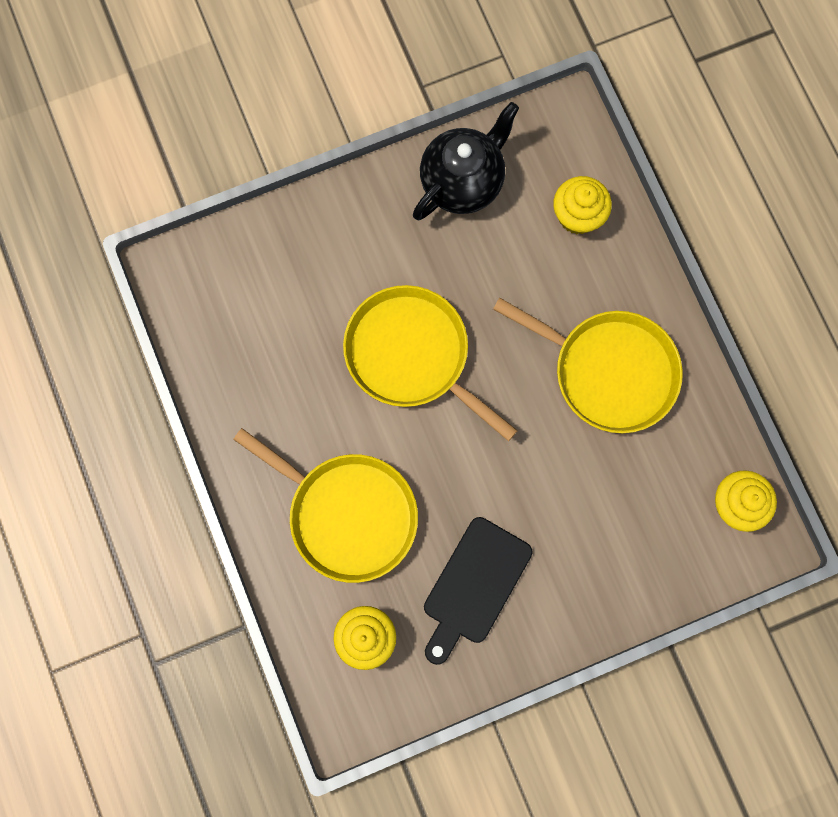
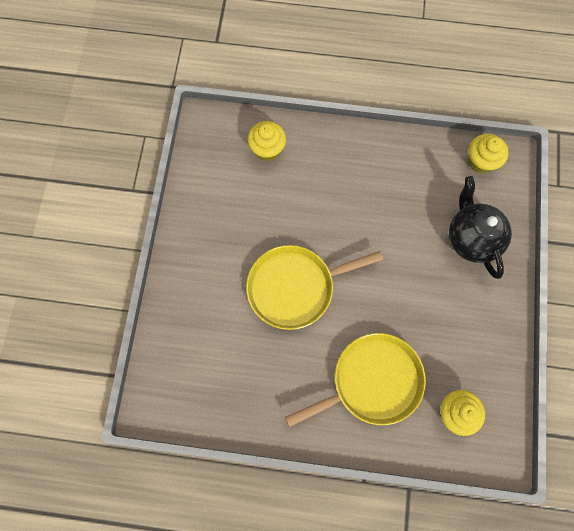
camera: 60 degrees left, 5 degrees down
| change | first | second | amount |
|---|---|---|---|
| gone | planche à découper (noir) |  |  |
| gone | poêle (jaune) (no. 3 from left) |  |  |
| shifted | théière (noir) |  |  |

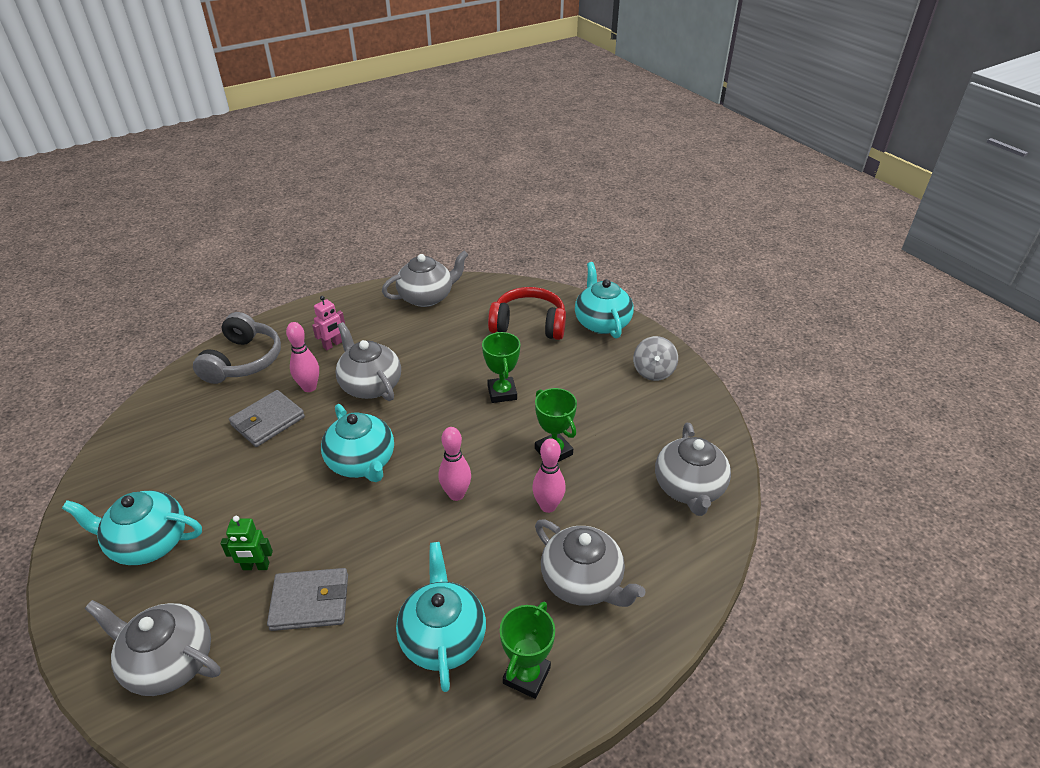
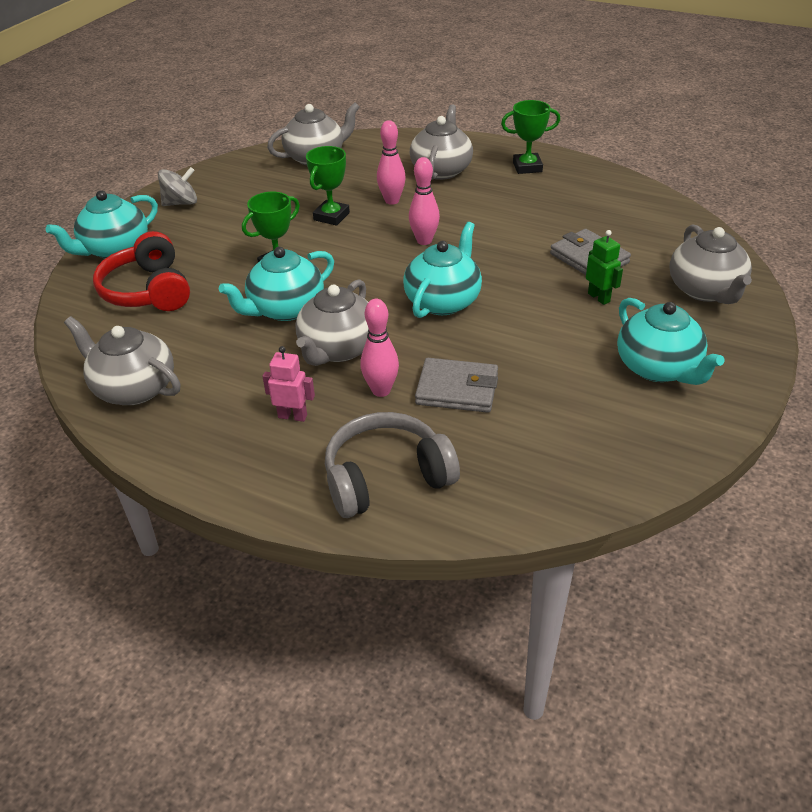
camera: 120 degrees left, 0 degrees up
| change | first | second | amount |
|---|---|---|---|
| shifted | théière (turquoise) (no. 3 from left in the first image) | théière (turquoise) (no. 2 from left) |  |

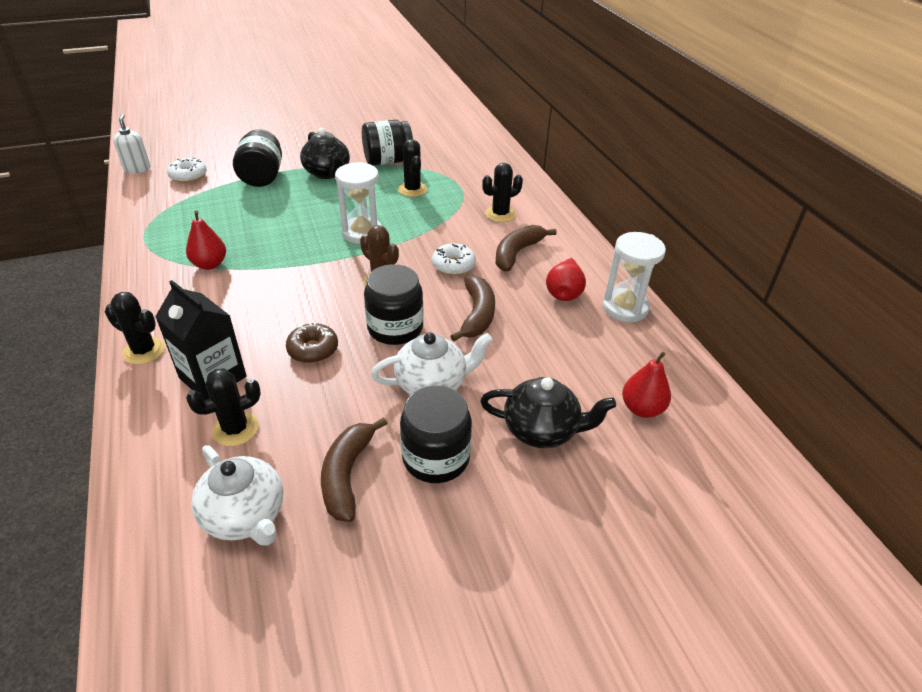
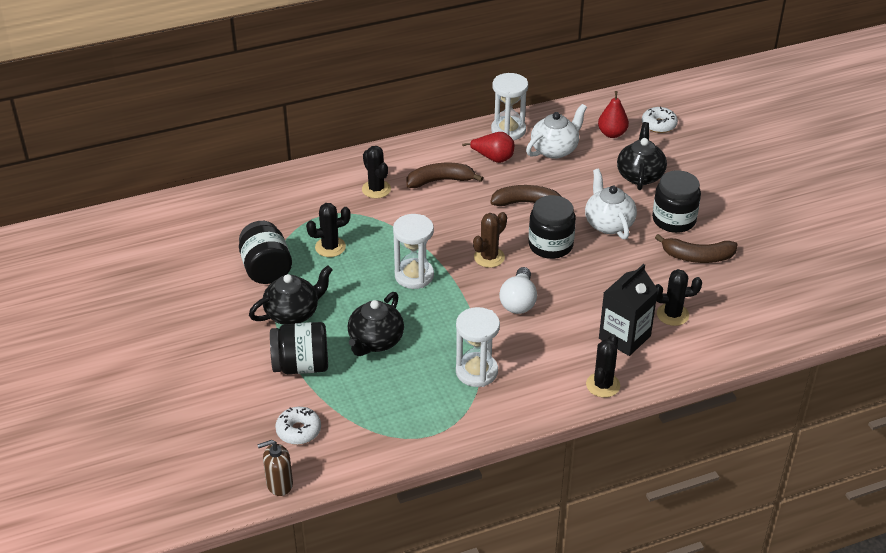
camera: 90 degrees left, 0 degrees up
| change | first | second | amount |
|---|---|---|---|
| gone | beignet (marron) |  |  |
| new |  | théière (noir) (no. 2 from left) |  |
| new |  | ampoule (blanc) |  |
| shifted | théière (blanc) (no. 1 from left) |  |  |
| shifted | beignet (blanc) (no. 2 from left) |  |  |
| swapped | poire (rouge) (no. 1 from left) | sablier (blanc) (no. 2 from left) |  |
| repainted | distributeur de savon (blanc) | distributeur de savon (marron) |  |
| rotated | cactus (noir) (no. 2 from left in the first image) | cactus (noir) (no. 4 from left) | 60 degrees counterclockwise |
| rotated | banane (marron) (no. 3 from left in the first image) | banane (marron) (no. 1 from left) | 135 degrees clockwise |

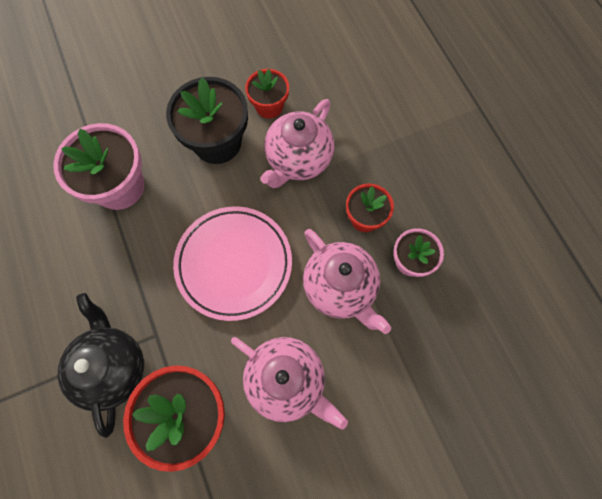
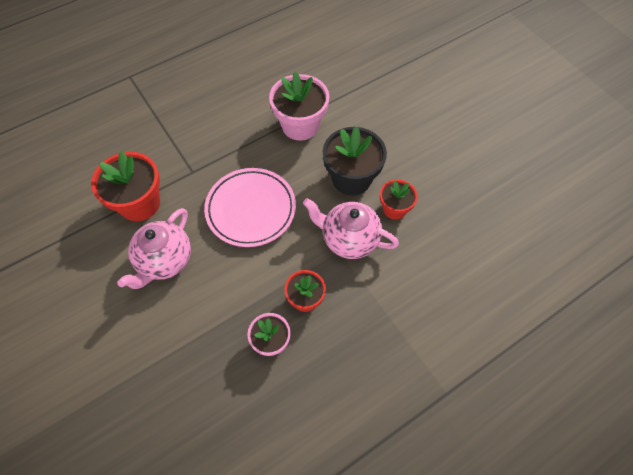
camera: 80 degrees right, 10 degrees down
| change | first | second | amount |
|---|---|---|---|
| gone | théière (noir) |  |  |
| gone | théière (rose) (no. 3 from left) |  |  |

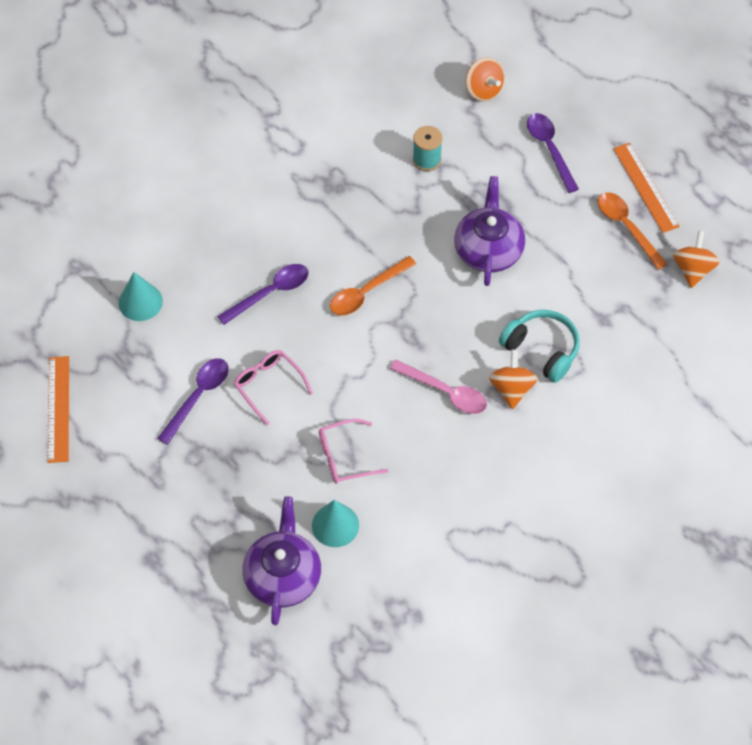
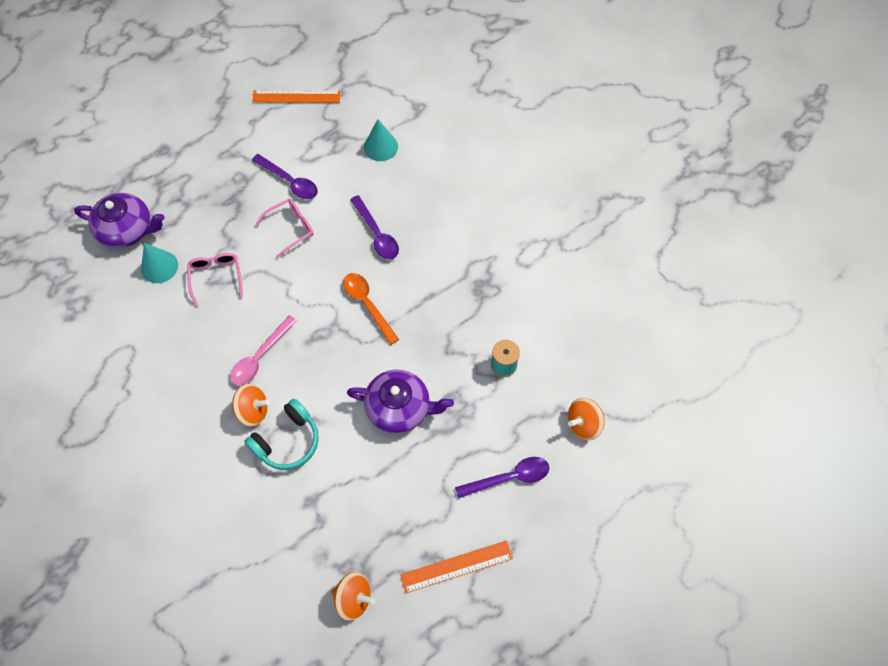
camera: 95 degrees right, 5 degrees up
| change | first | second | amount |
|---|---|---|---|
| gone | cuillère (orange) (no. 2 from left) |  |  |

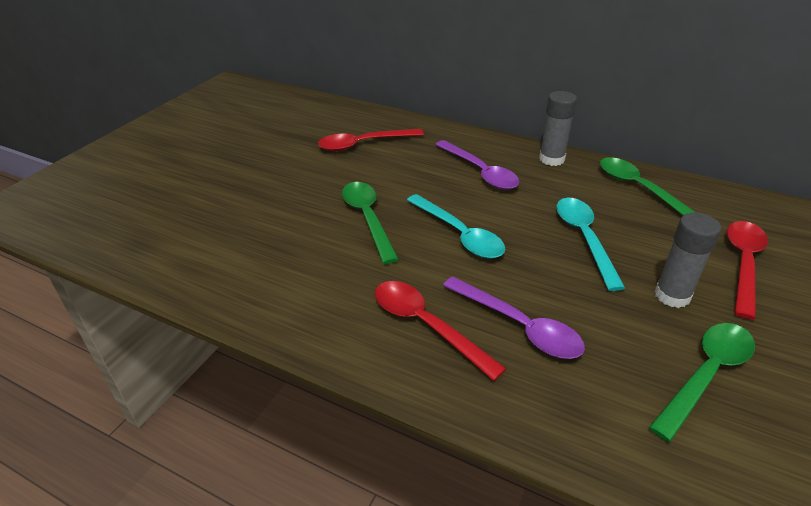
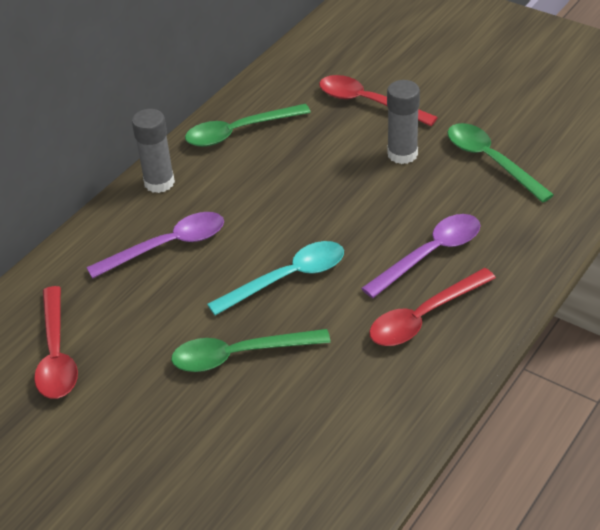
camera: 80 degrees left, 5 degrees up
| change | first | second | amount |
|---|---|---|---|
| gone | cuillère (turquoise) (no. 2 from left) |  |  |

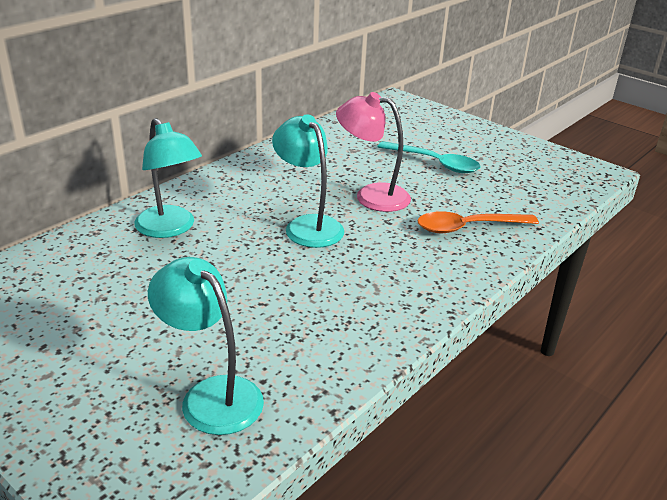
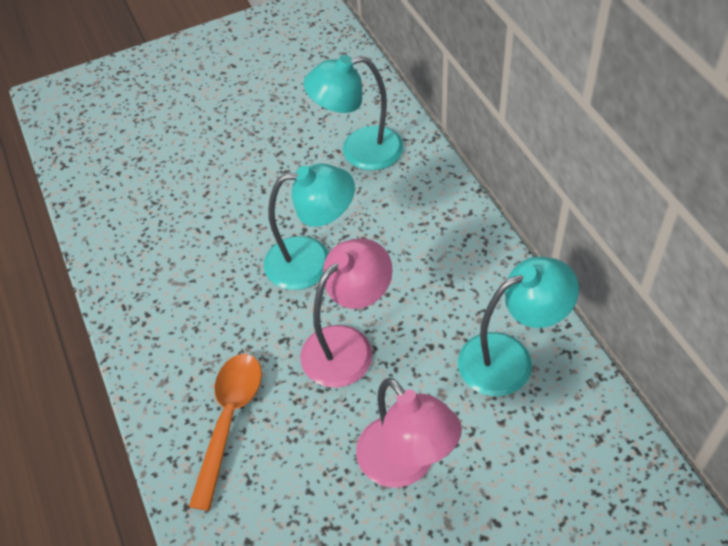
camera: 120 degrees right, 20 degrees up
| change | first | second | amount |
|---|---|---|---|
| shifted | lampe (turquoise) (no. 2 from left in the first image) | lampe (turquoise) (no. 3 from left) |  |
| swapped | cuillère (turquoise) | lampe (rose) (no. 2 from left) |  |

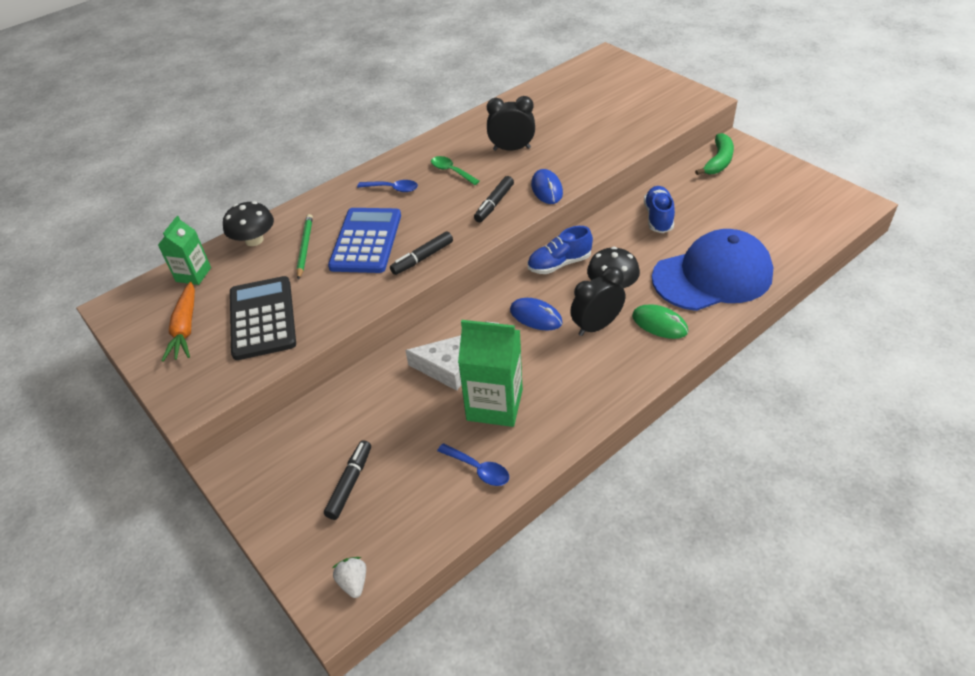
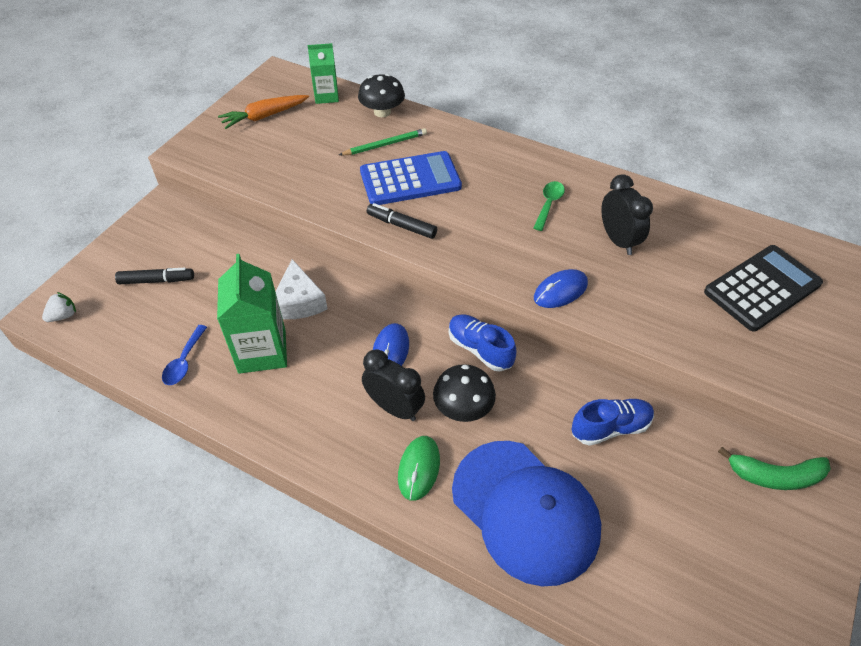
camera: 65 degrees right, 5 degrees up
| change | first | second | amount |
|---|---|---|---|
| gone | cuillère (bleu) (no. 1 from left) |  |  |
| gone | feutre (noir) (no. 3 from left) |  |  |
| shifted | calculatrice (noir) |  |  |

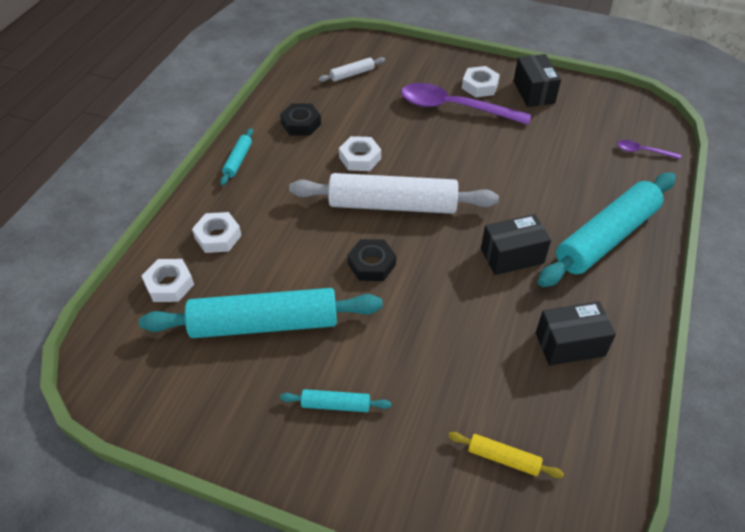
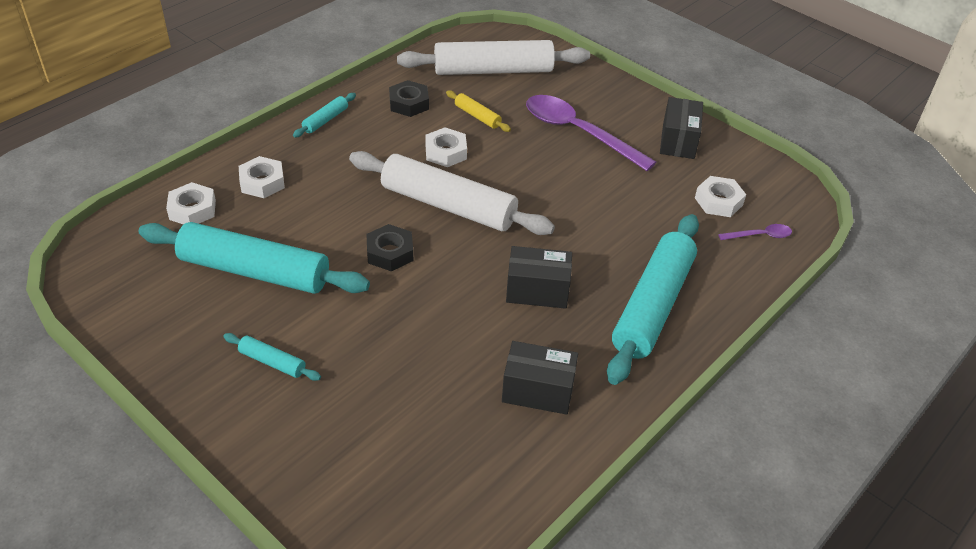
camera: 20 degrees right, 5 degrees down
| change | first | second | amount |
|---|---|---|---|
| shifted | rouleau à pâtisserie (jaune) |  |  |
| shifted | écrou (blanc) (no. 4 from left) |  |  |
| rotated | rouleau à pâtisserie (turquoise) (no. 4 from left) |  | 45 degrees counterclockwise |
| rotated | cuillère (violet) (no. 2 from left) |  | 135 degrees clockwise |
| scaled | rouleau à pâtisserie (blanc) (no. 1 from left in the first image) | rouleau à pâtisserie (blanc) (no. 2 from left) | x2.33 |

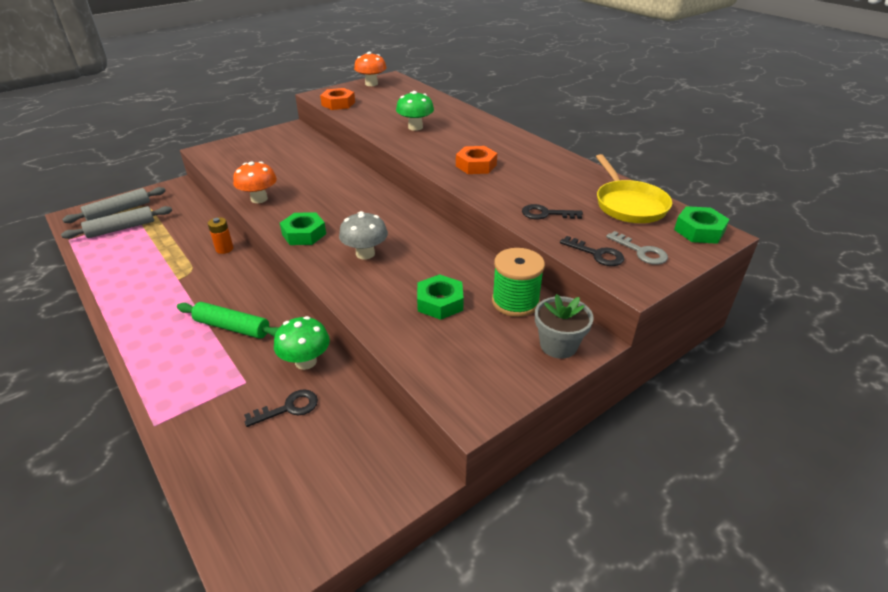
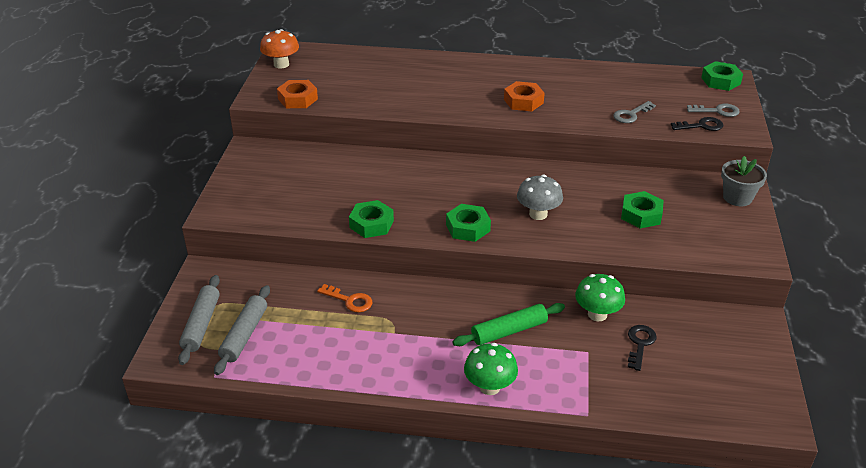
camera: 45 degrees left, 0 degrees up
| change | first | second | amount |
|---|---|---|---|
| gone | pile (orange) |  |  |
| gone | bobine (vert) |  |  |
| gone | poêle (jaune) |  |  |
| new |  | clé (orange) |  |
| shifted | champignon (vert) (no. 2 from left in the first image) | champignon (vert) (no. 1 from left) |  |
| swapped | champignon (orange) (no. 1 from left) | écrou (vert) (no. 1 from left) |  |
| repainted | clé (noir) (no. 2 from left) | clé (gris) (no. 1 from left) |  |

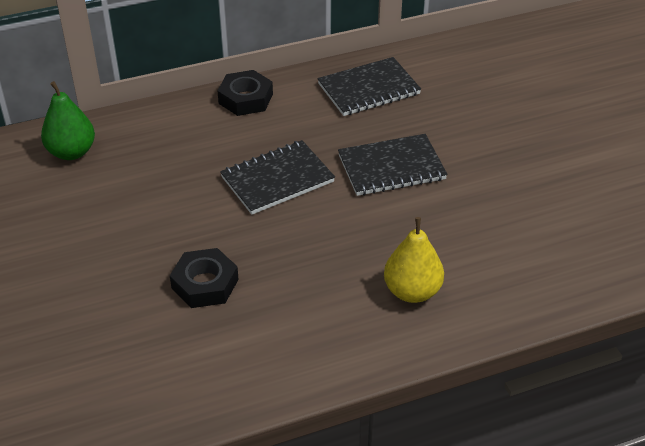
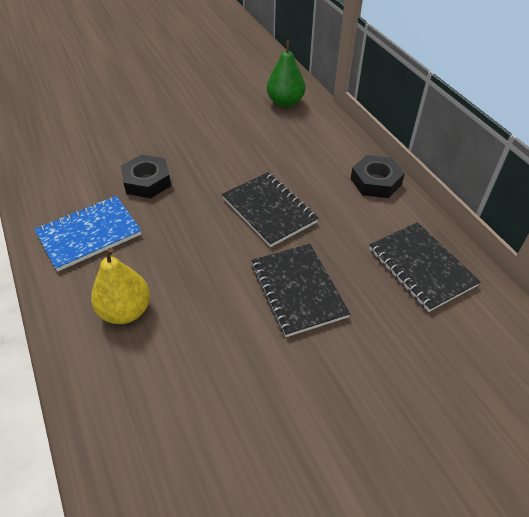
camera: 85 degrees right, 5 degrees up
| change | first | second | amount |
|---|---|---|---|
| new |  | carnet (bleu) |  |

